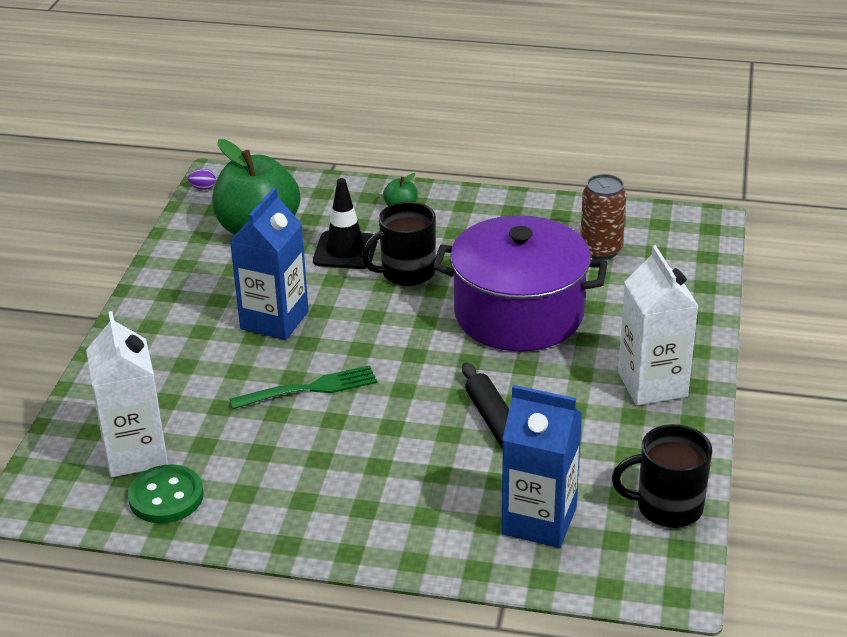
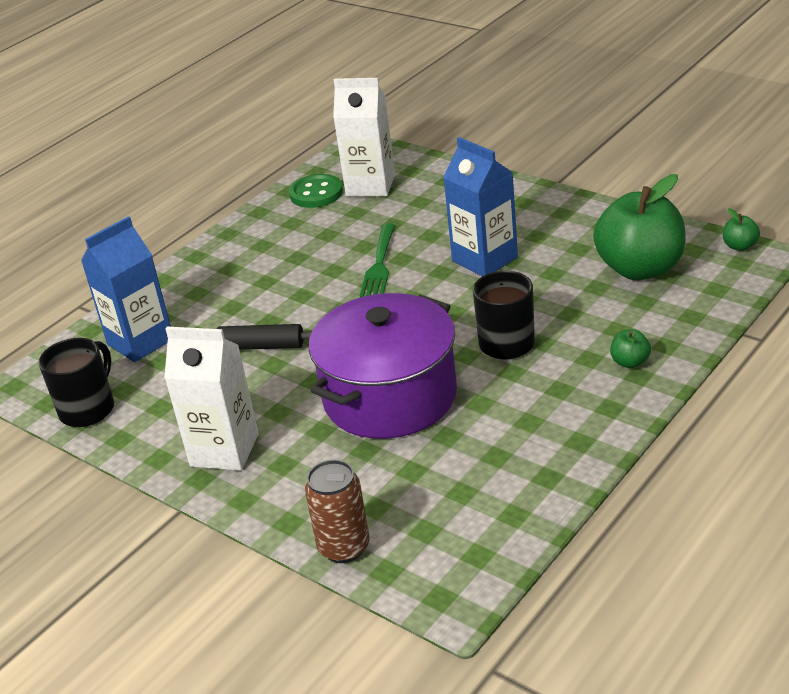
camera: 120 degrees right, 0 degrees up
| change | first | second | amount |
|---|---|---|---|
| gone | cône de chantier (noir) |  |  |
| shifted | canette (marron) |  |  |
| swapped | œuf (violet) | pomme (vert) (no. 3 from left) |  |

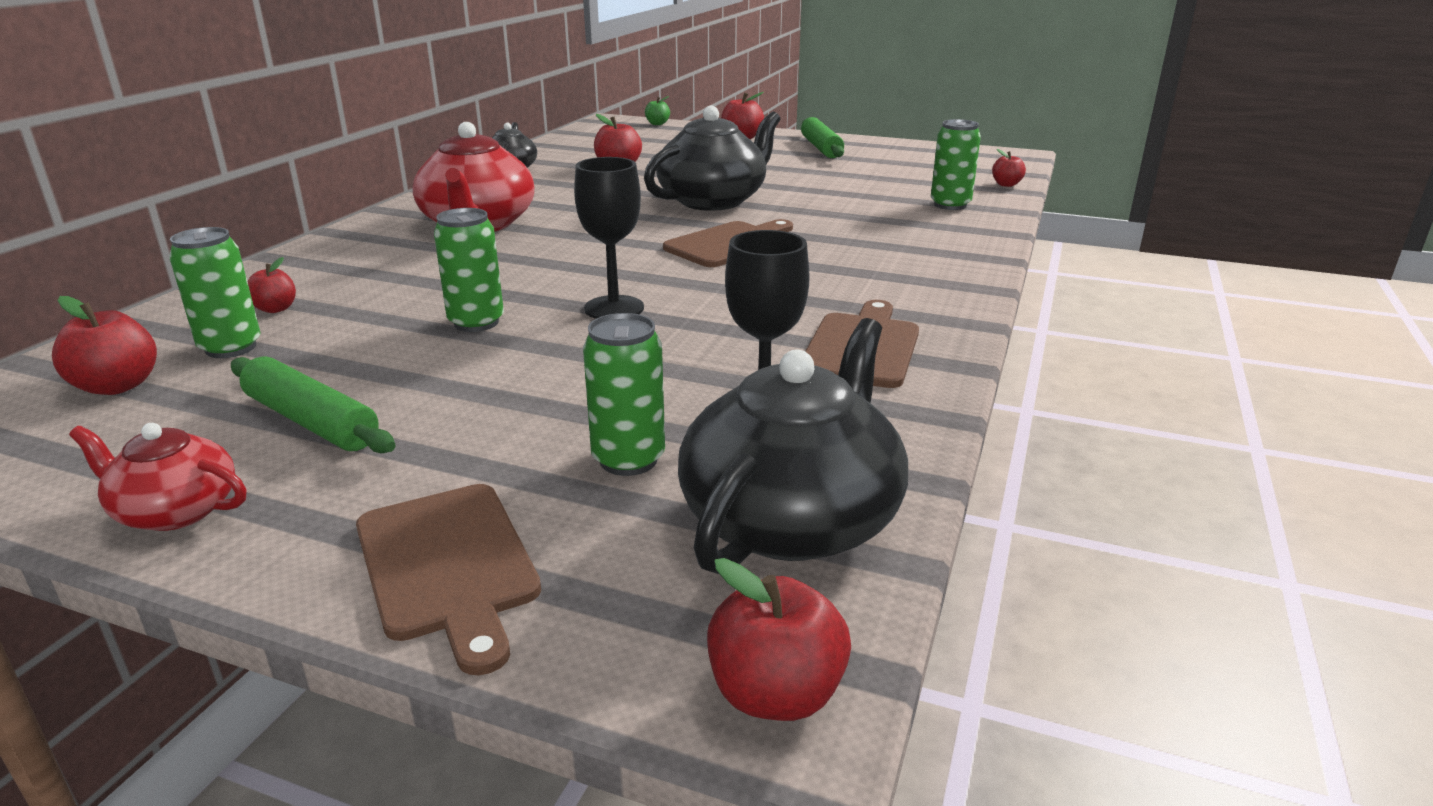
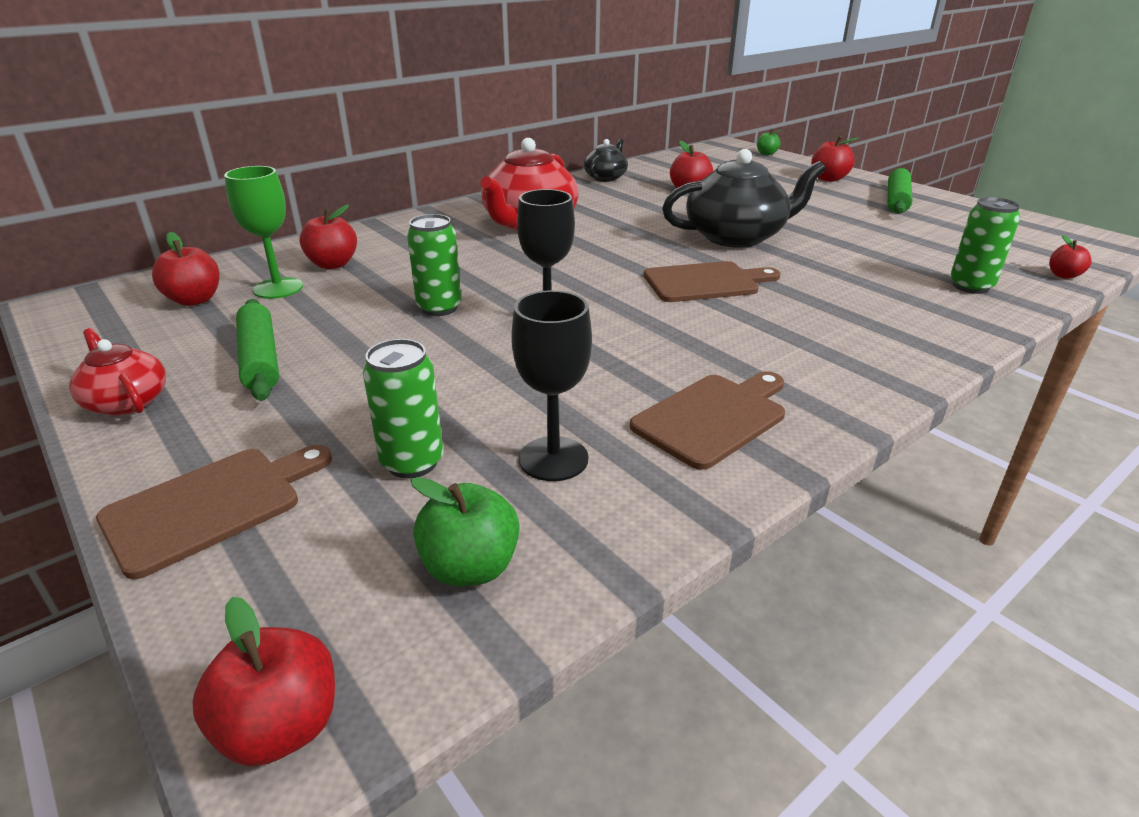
camera: 30 degrees right, 5 degrees up
| change | first | second | amount |
|---|---|---|---|
| swapped | canette (vert) (no. 1 from left) | verre à pied (vert) |  |
| swapped | théière (noir) (no. 3 from left) | pomme (vert) (no. 1 from left) |  |
| rotated | planche à découper (marron) (no. 1 from left) |  | 135 degrees counterclockwise |
| scaled | pomme (rouge) (no. 2 from left in the first image) | pomme (rouge) (no. 3 from left) | x1.59 |

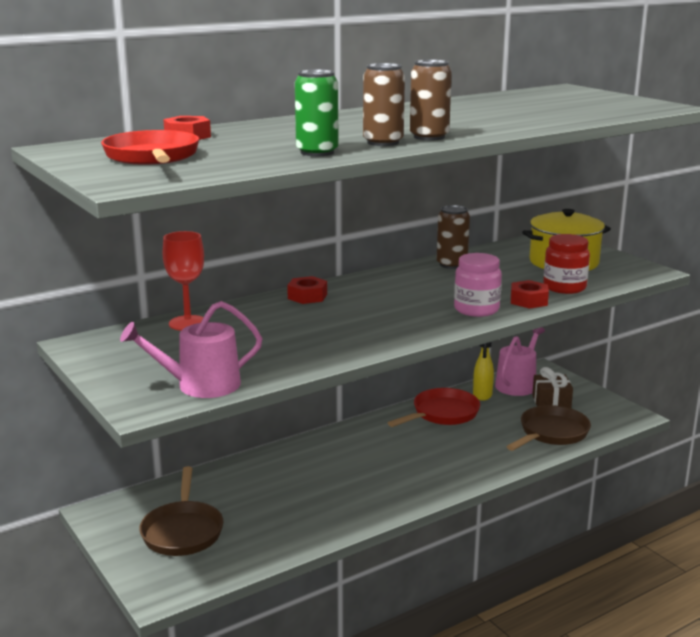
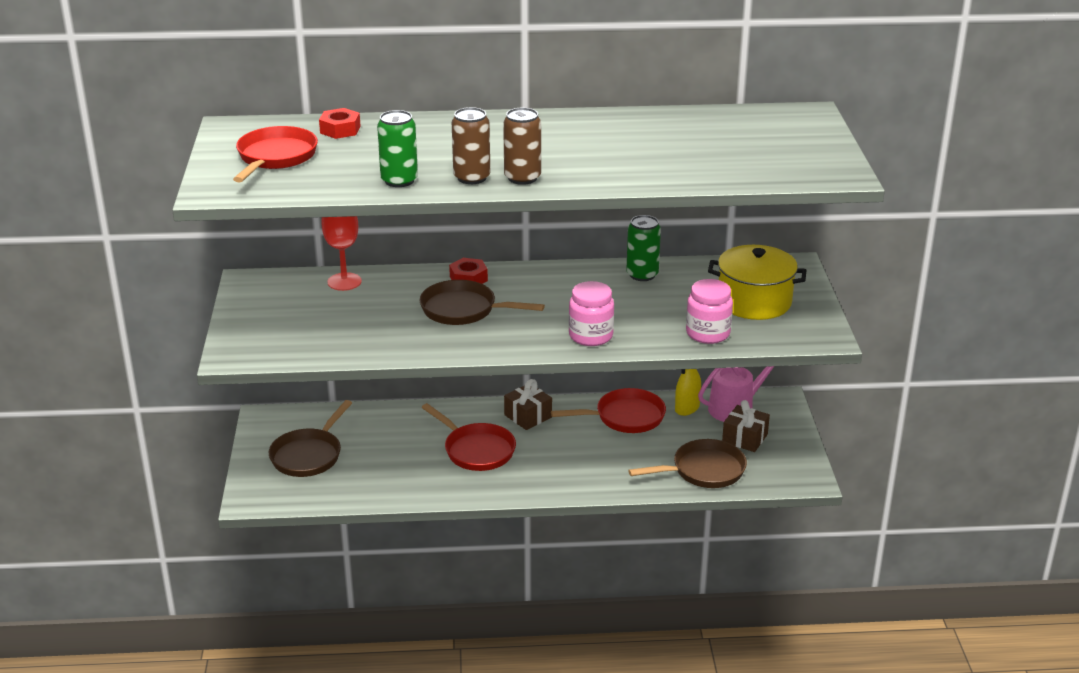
camera: 30 degrees right, 10 degrees up
| change | first | second | amount |
|---|---|---|---|
| gone | arrosoir (rose) (no. 1 from left) |  |  |
| gone | écrou (rouge) (no. 3 from left) |  |  |
| new |  | poêle (marron) (no. 2 from left) |  |
| new |  | poêle (rouge) (no. 2 from left) |  |
| new |  | cadeau (marron) (no. 1 from left) |  |
| repainted | canette (marron) (no. 3 from left) | canette (vert) (no. 2 from left) |  |
| repainted | bocal (rouge) | bocal (rose) (no. 2 from left) |  |

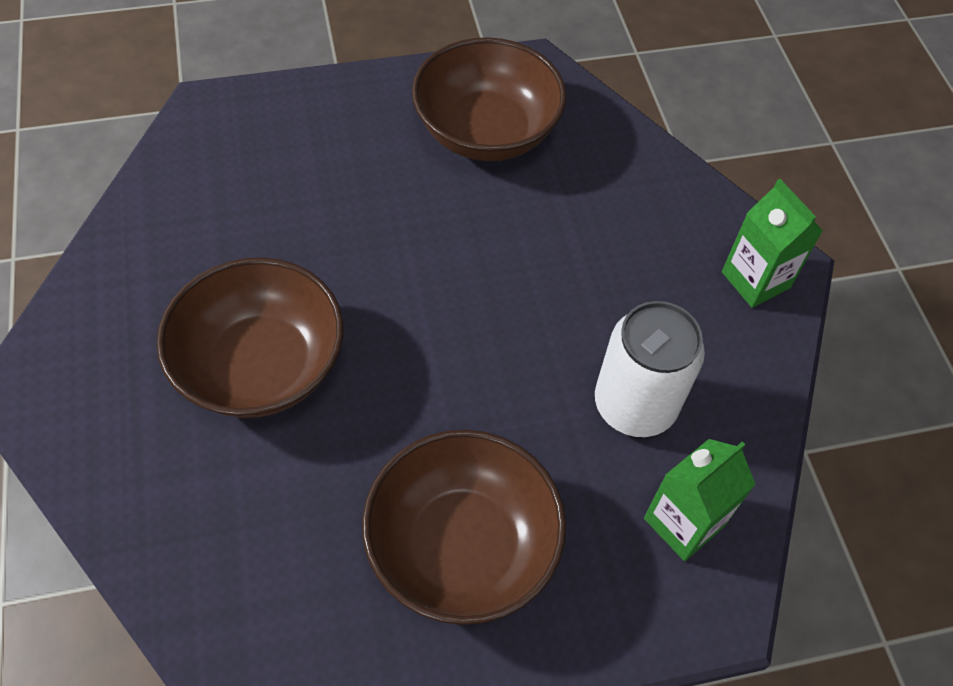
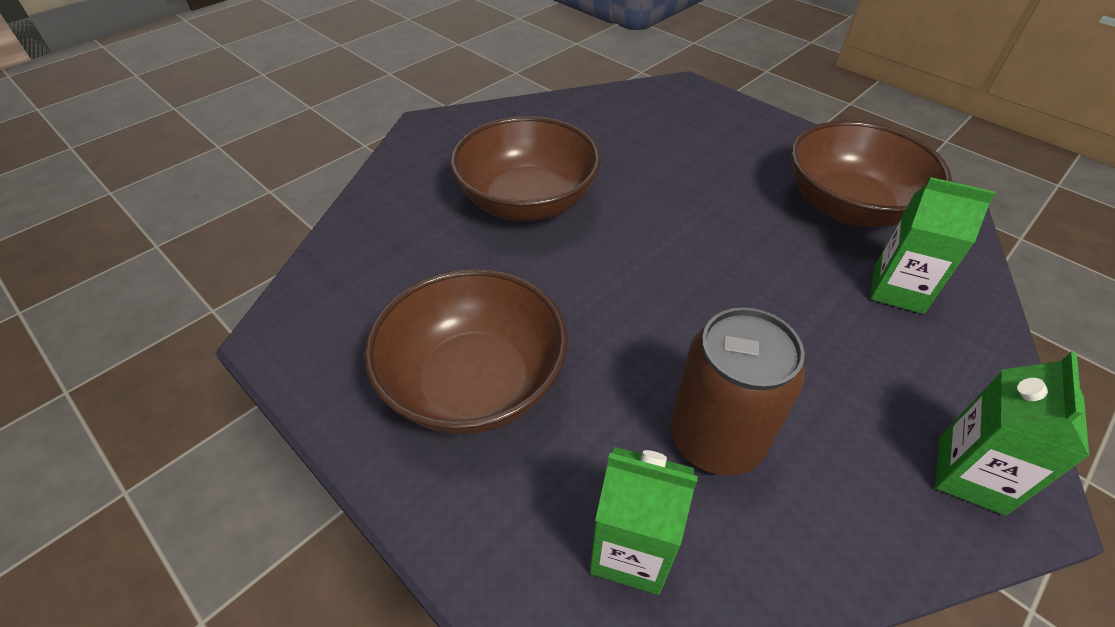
camera: 60 degrees right, 10 degrees down
| change | first | second | amount |
|---|---|---|---|
| new |  | brique de lait (vert) (no. 2 from left) |  |
| repainted | canette (blanc) | canette (marron) |  |

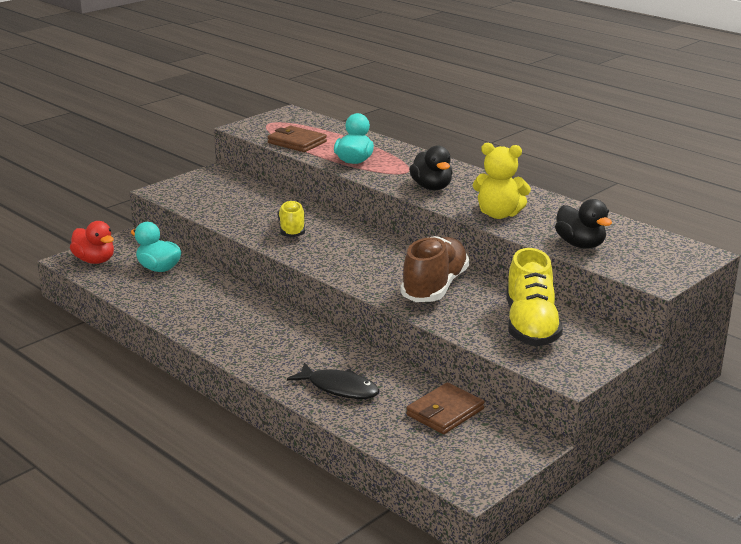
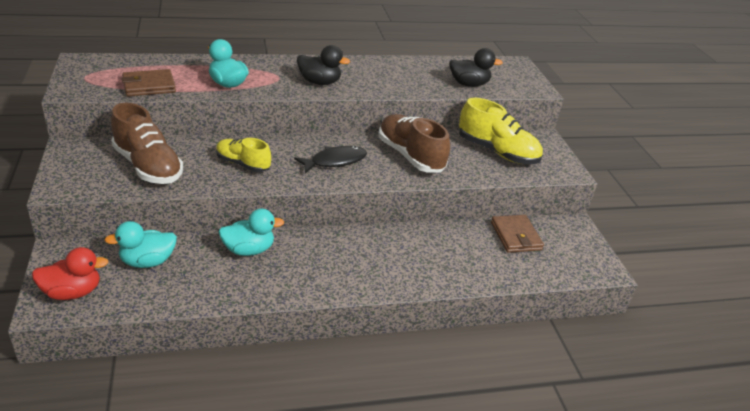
camera: 60 degrees left, 10 degrees up
| change | first | second | amount |
|---|---|---|---|
| gone | ours en peluche (jaune) |  |  |
| new |  | chaussure (marron) (no. 1 from left) |  |
| new |  | canard (turquoise) (no. 3 from left) |  |
| shifted | poisson (noir) |  |  |

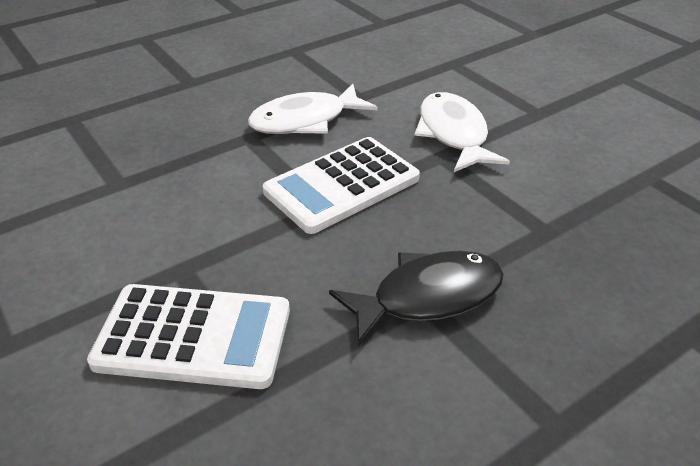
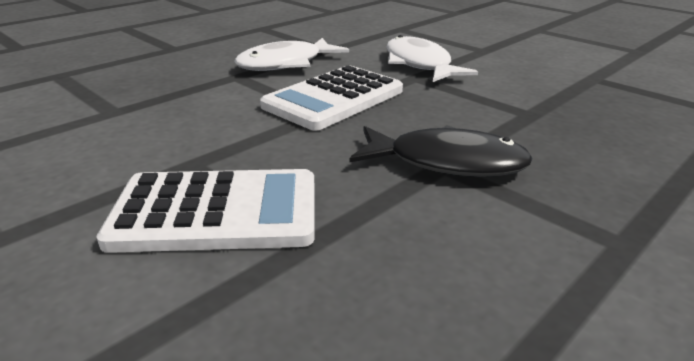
camera: 10 degrees left, 10 degrees down
| change | first | second | amount |
|---|---|---|---|
| rotated | poisson (noir) |  | 45 degrees clockwise |

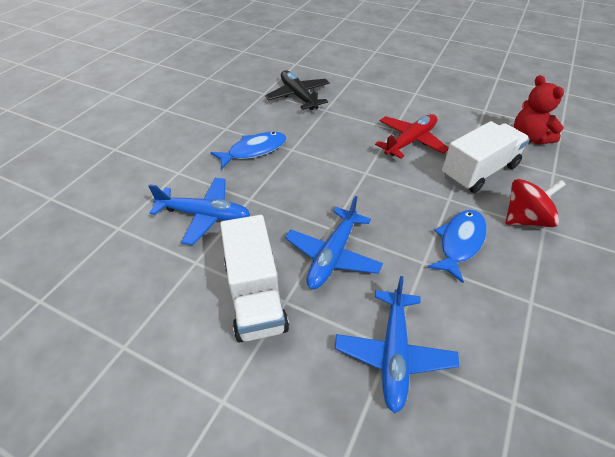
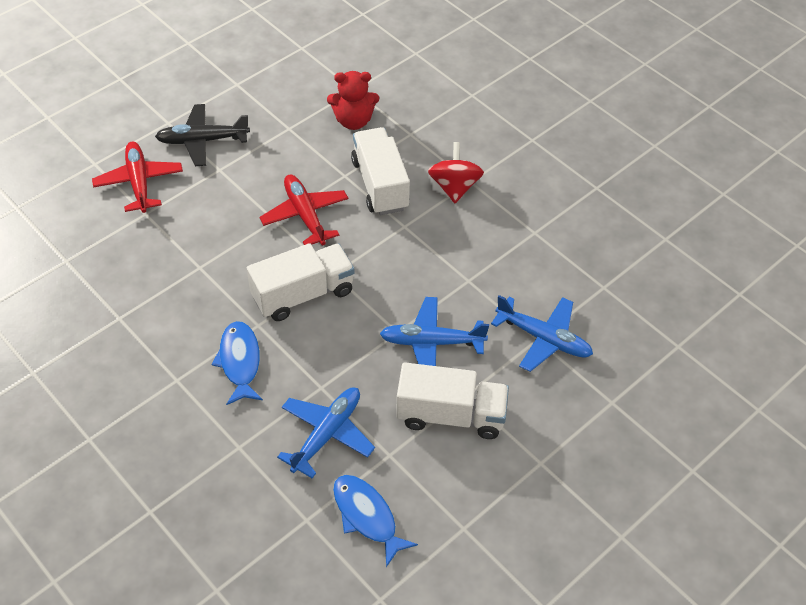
camera: 70 degrees left, 5 degrees up
| change | first | second | amount |
|---|---|---|---|
| new |  | avion (rouge) (no. 1 from left) |  |
| new |  | camion (blanc) (no. 1 from left) |  |
| shifted | avion (noir) |  |  |
| shifted | poisson (bleu) (no. 2 from left) |  |  |
| rotated | avion (bleu) (no. 2 from left) |  | 135 degrees clockwise |

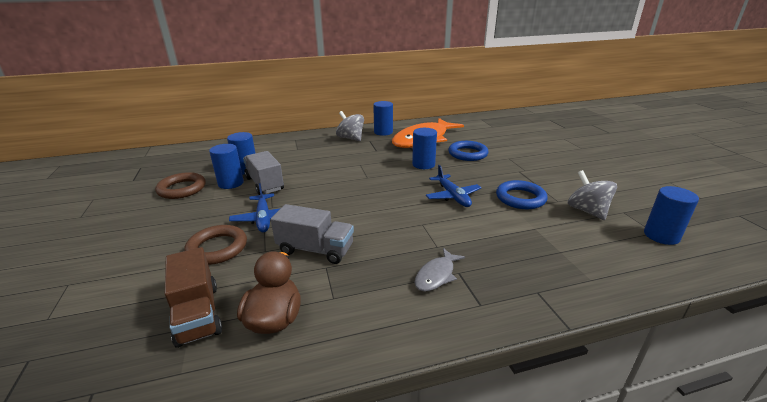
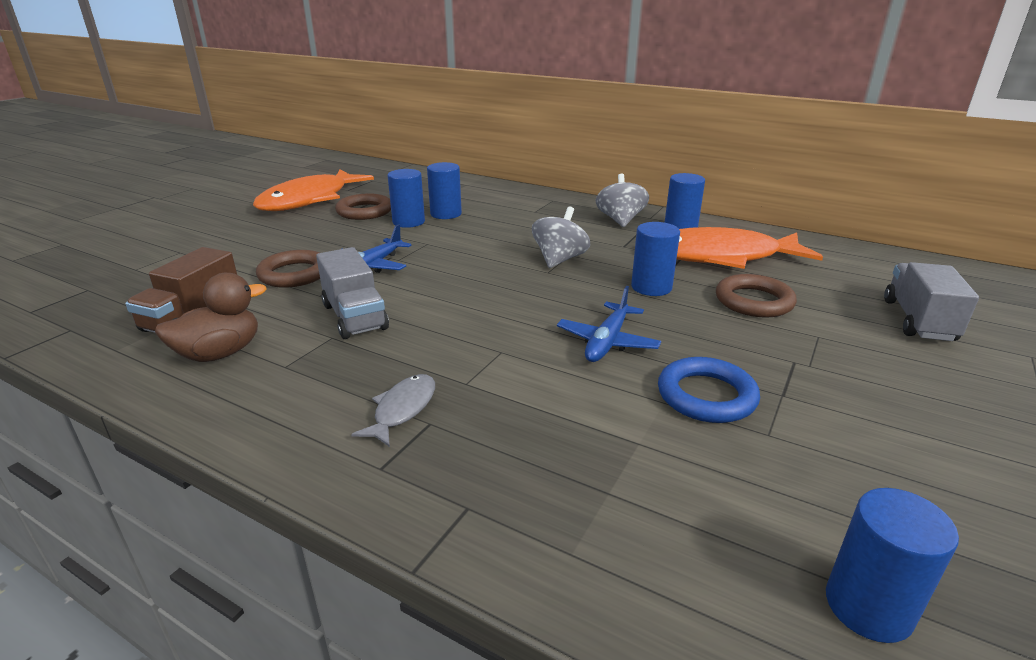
camera: 45 degrees right, 0 degrees up
| change | first | second | amount |
|---|---|---|---|
| new |  | poisson (orange) (no. 1 from left) |  |
| shifted | camion (gris) (no. 1 from left in the first image) | camion (gris) (no. 2 from left) |  |
| shifted | toupie (gris) (no. 2 from left in the first image) | toupie (gris) (no. 1 from left) |  |
| repainted | anneau (bleu) (no. 1 from left) | anneau (marron) (no. 3 from left) |  |
| rotated | poisson (gris) |  | 120 degrees clockwise |

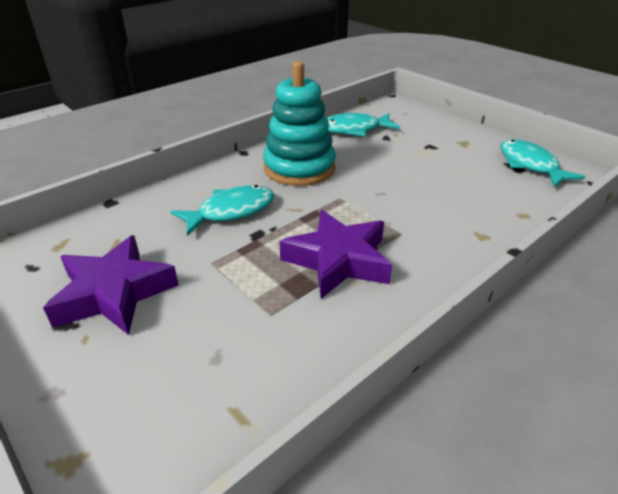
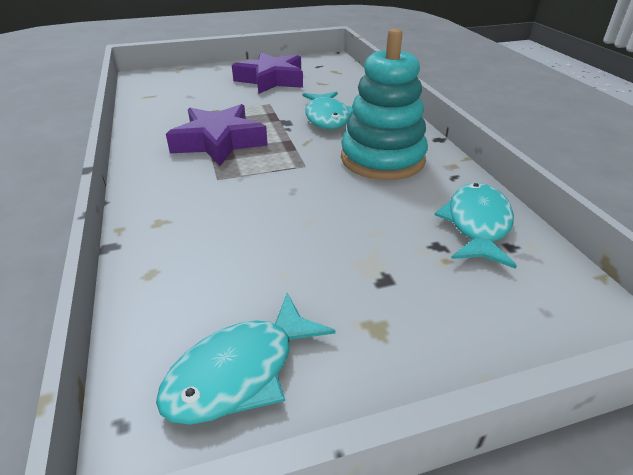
camera: 115 degrees right, 0 degrees up
| change | first | second | amount |
|---|---|---|---|
| rotated | poisson (turquoise) (no. 3 from left in the first image) | poisson (turquoise) (no. 1 from left) | 135 degrees clockwise |

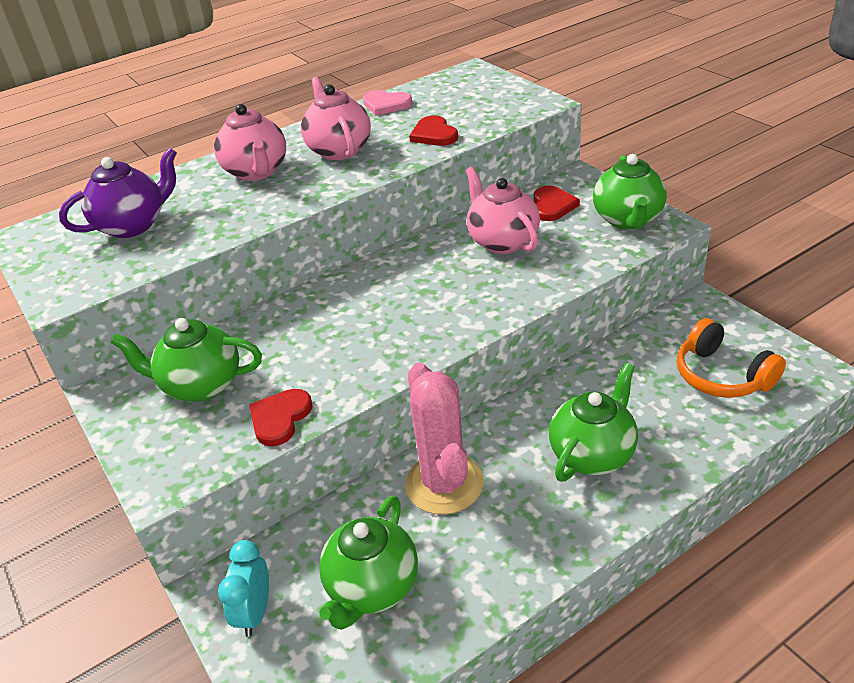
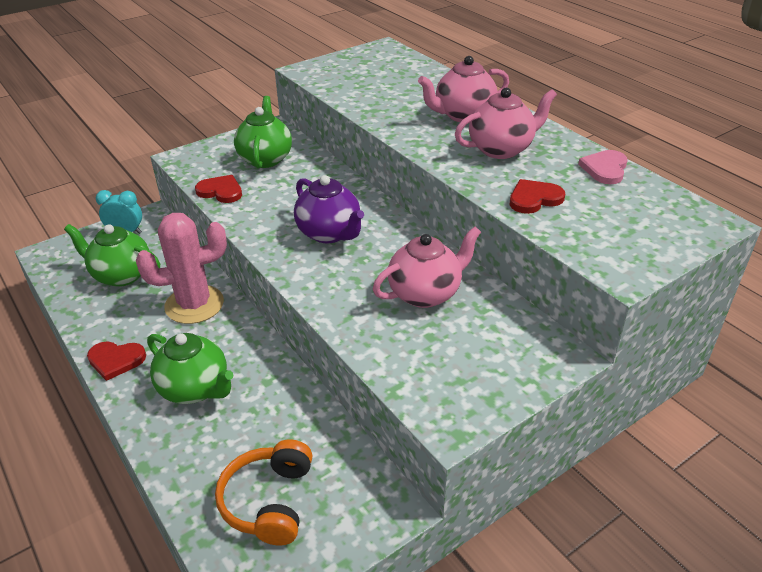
camera: 85 degrees right, 0 degrees up
| change | first | second | amount |
|---|---|---|---|
| gone | théière (vert) (no. 4 from left) |  |  |
| shifted | théière (violet) |  |  |
| shifted | cœur (rouge) (no. 3 from left in the first image) | cœur (rouge) (no. 1 from left) |  |
| rotated | casque audio (orange) |  | 45 degrees counterclockwise |

